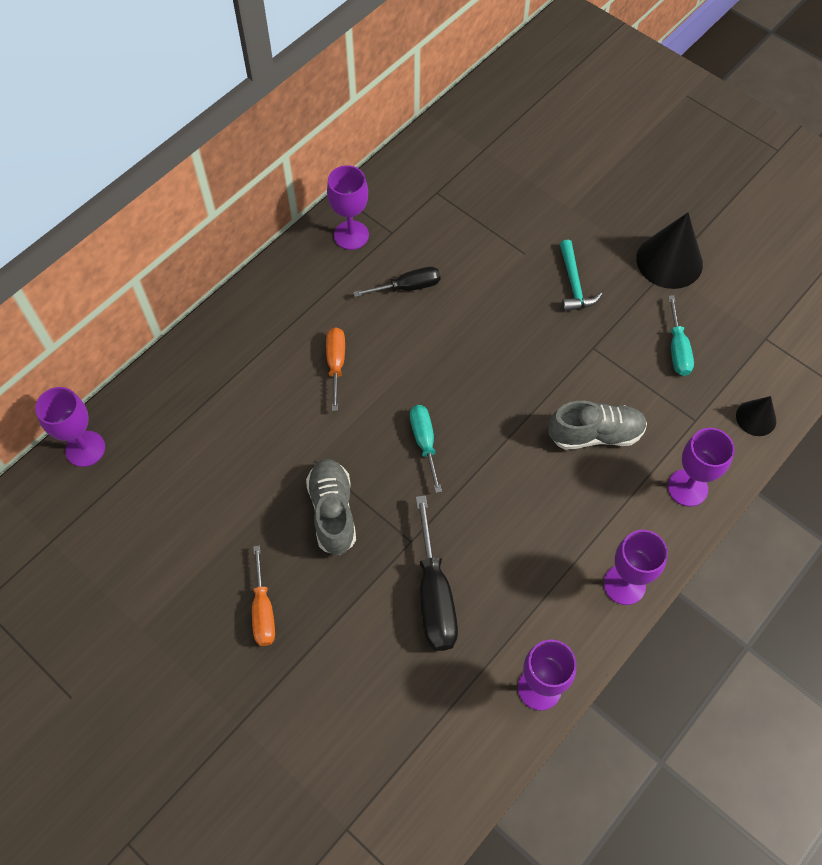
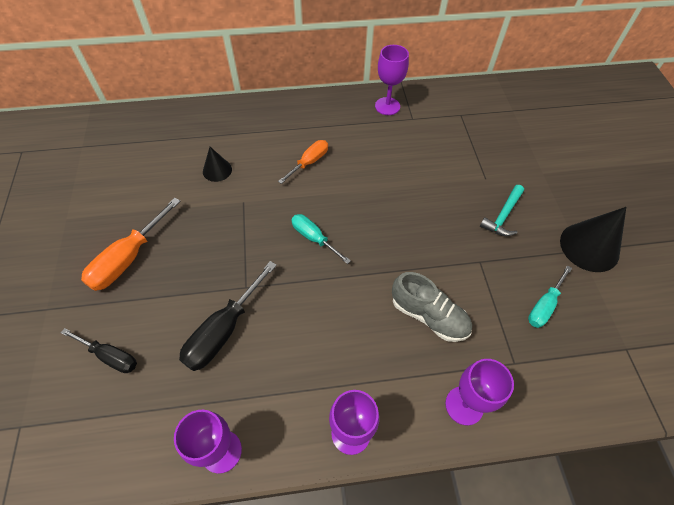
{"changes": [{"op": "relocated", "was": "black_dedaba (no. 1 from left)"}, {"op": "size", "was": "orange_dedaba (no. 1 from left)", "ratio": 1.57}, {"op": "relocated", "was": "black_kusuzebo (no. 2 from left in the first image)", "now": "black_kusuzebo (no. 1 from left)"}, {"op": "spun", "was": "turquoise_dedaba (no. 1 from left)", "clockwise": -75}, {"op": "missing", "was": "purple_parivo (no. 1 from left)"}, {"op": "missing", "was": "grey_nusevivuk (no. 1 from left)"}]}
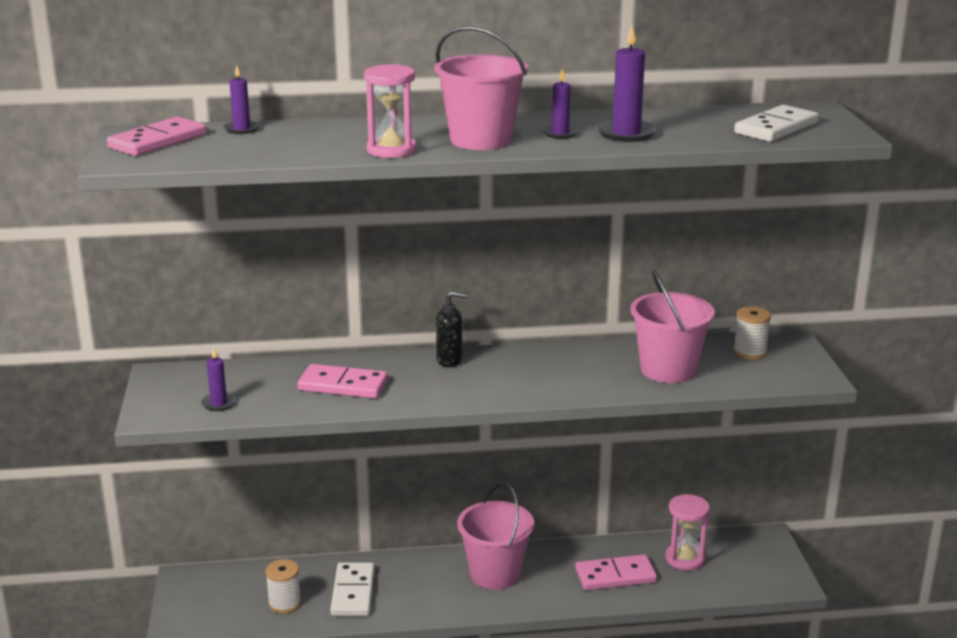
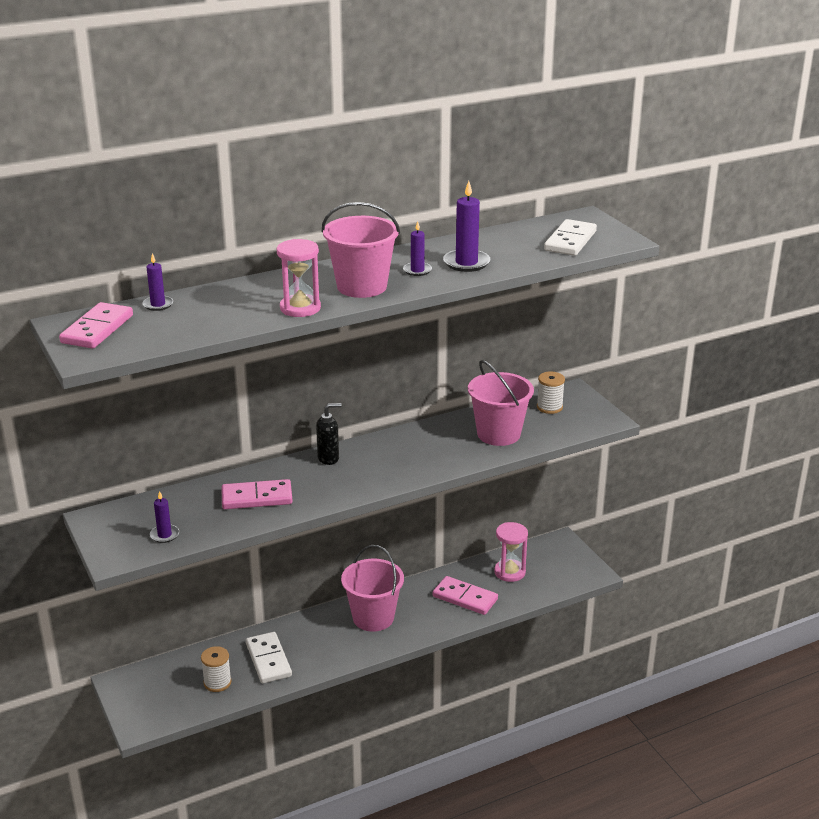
{"changes": [{"op": "spun", "was": "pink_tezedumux (no. 3 from left)", "clockwise": 60}]}
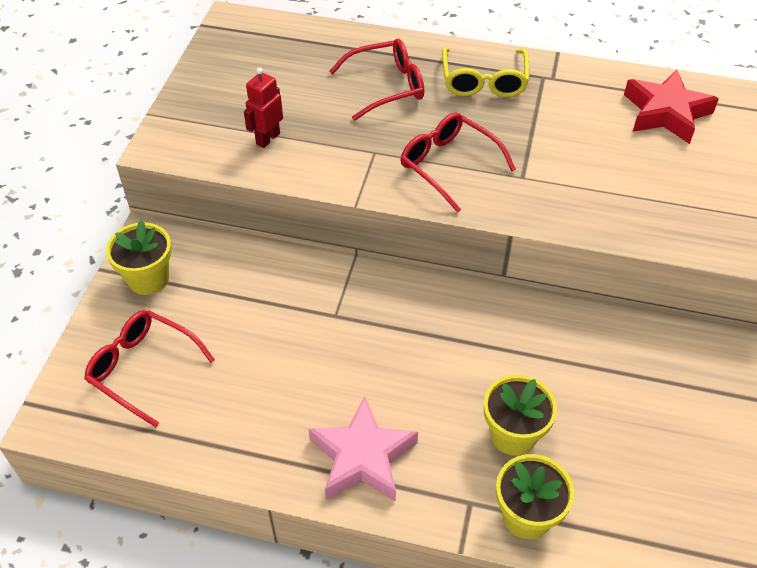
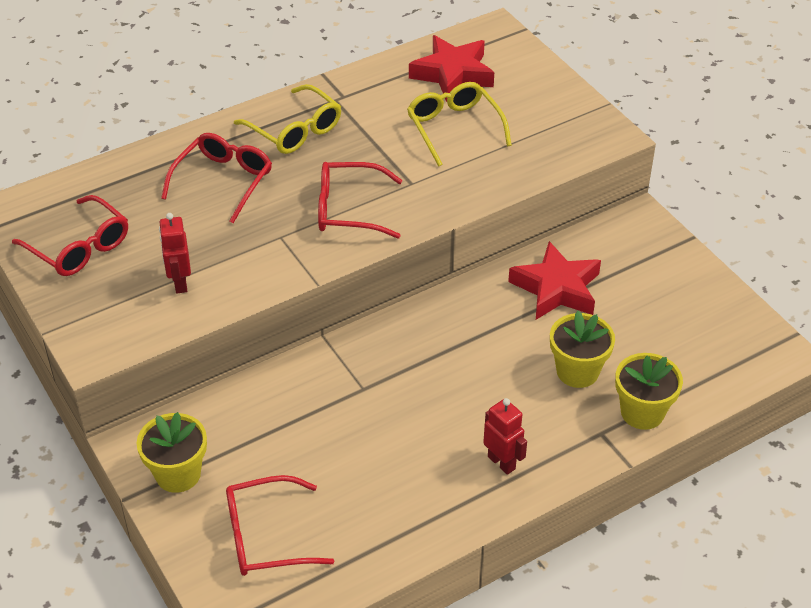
{"changes": [{"op": "appeared", "now": "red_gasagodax (no. 1 from left)"}, {"op": "appeared", "now": "yellow_gasagodax (no. 2 from left)"}, {"op": "exchanged", "was": "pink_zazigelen", "now": "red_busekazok (no. 2 from left)"}, {"op": "appeared", "now": "red_zazigelen (no. 2 from left)"}]}
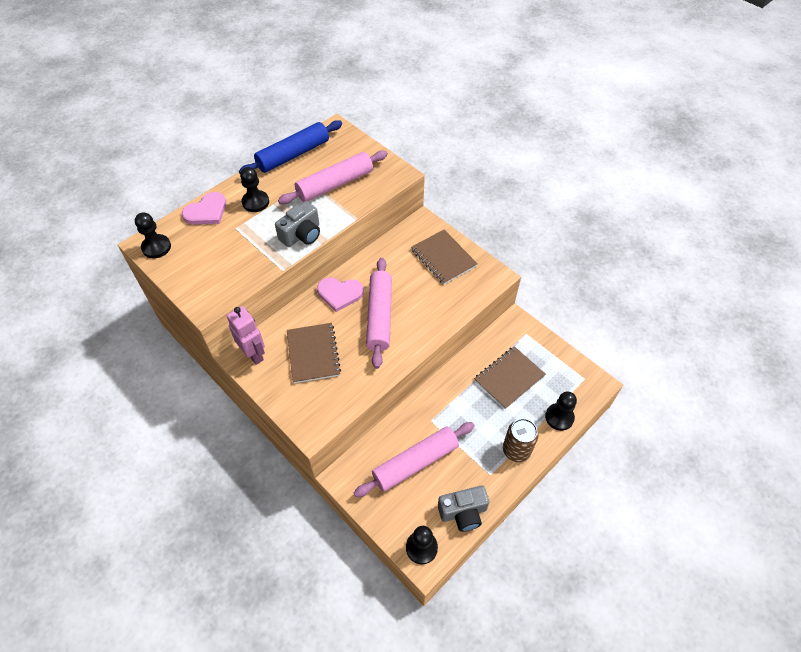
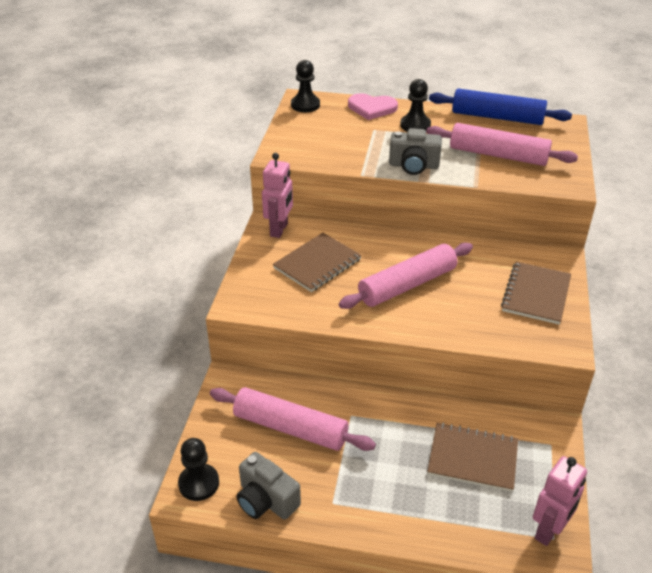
{"changes": [{"op": "appeared", "now": "pink_busekazok (no. 2 from left)"}, {"op": "missing", "was": "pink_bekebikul (no. 2 from left)"}, {"op": "missing", "was": "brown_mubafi"}, {"op": "missing", "was": "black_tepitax (no. 4 from left)"}]}
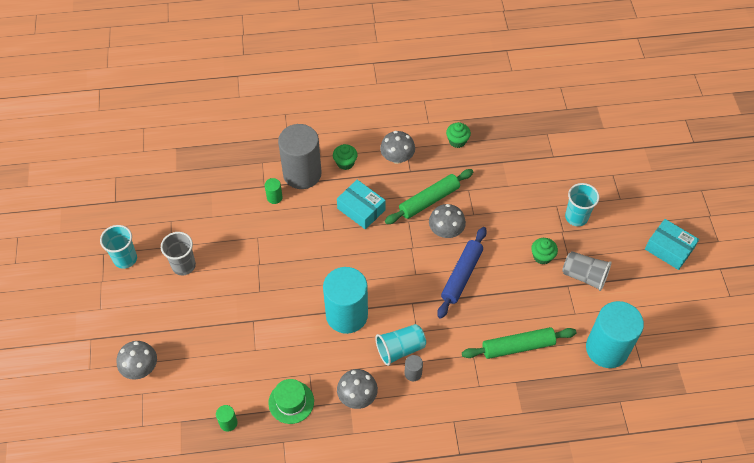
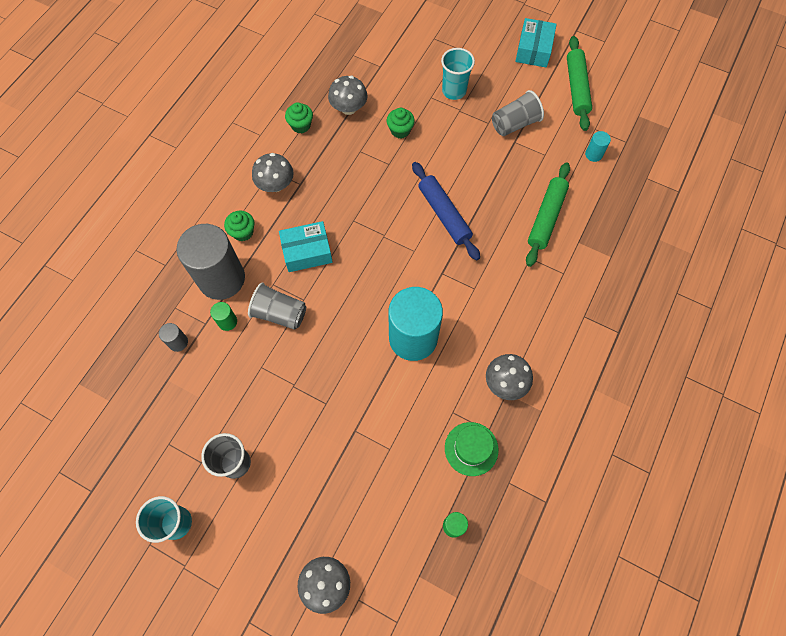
{"changes": [{"op": "relocated", "was": "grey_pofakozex (no. 2 from left in the first image)", "now": "grey_pofakozex (no. 1 from left)"}, {"op": "appeared", "now": "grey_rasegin (no. 2 from left)"}, {"op": "relocated", "was": "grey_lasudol (no. 4 from left in the first image)", "now": "grey_lasudol (no. 3 from left)"}, {"op": "relocated", "was": "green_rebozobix (no. 3 from left)"}, {"op": "spun", "was": "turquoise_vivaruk (no. 2 from left)", "clockwise": -60}, {"op": "relocated", "was": "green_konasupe (no. 1 from left in the first image)", "now": "green_konasupe (no. 2 from left)"}, {"op": "size", "was": "turquoise_pofakozex (no. 2 from left)", "ratio": 0.4}, {"op": "missing", "was": "turquoise_rasegin (no. 2 from left)"}]}
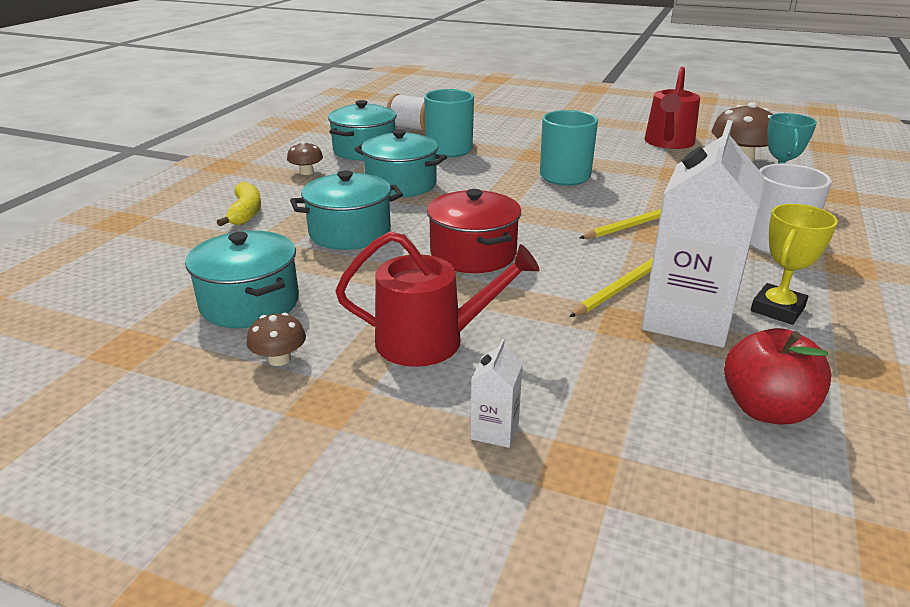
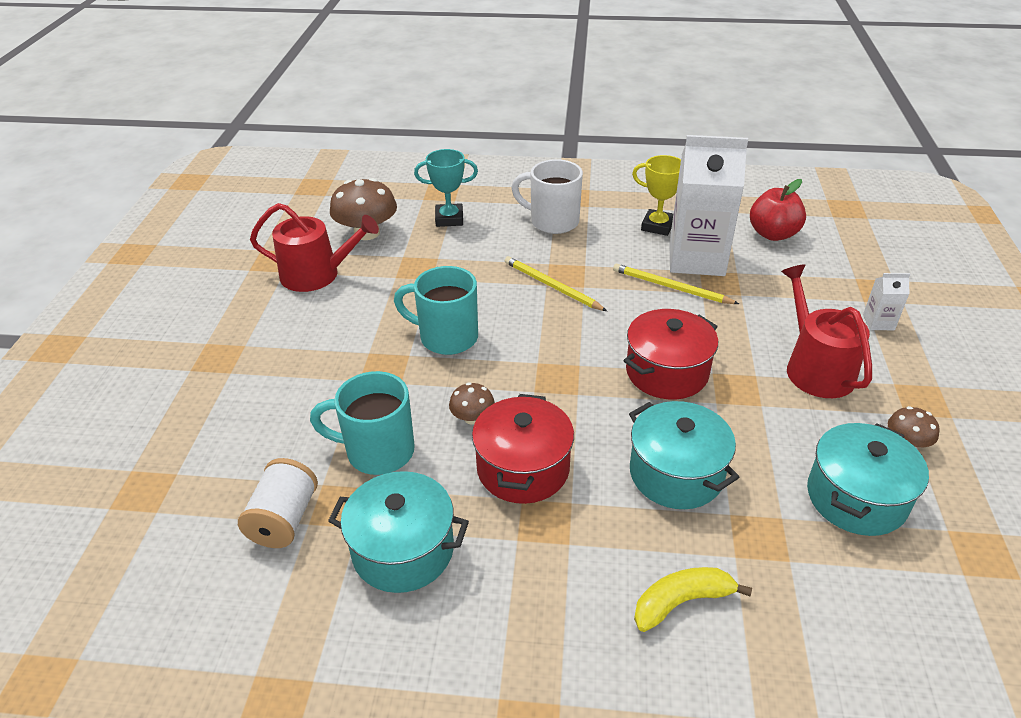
{"changes": [{"op": "relocated", "was": "brown_lasudol (no. 2 from left)"}, {"op": "colour", "was": "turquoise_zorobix (no. 4 from left)", "now": "red_zorobix (no. 1 from left)"}]}
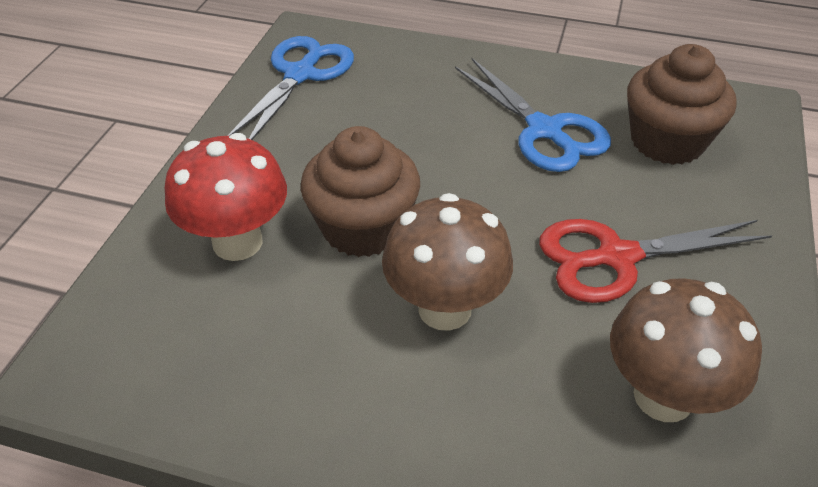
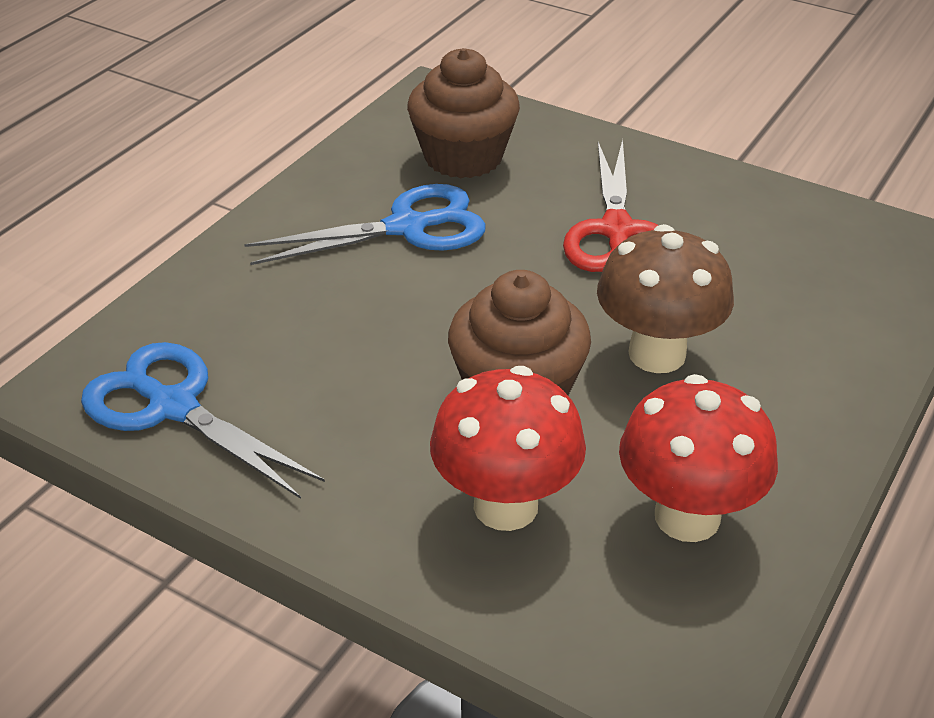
{"changes": [{"op": "appeared", "now": "red_lasudol (no. 2 from left)"}, {"op": "missing", "was": "brown_lasudol (no. 2 from left)"}]}
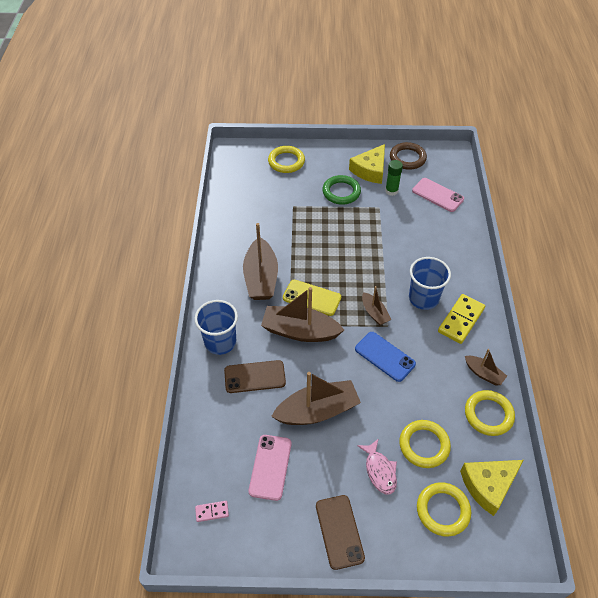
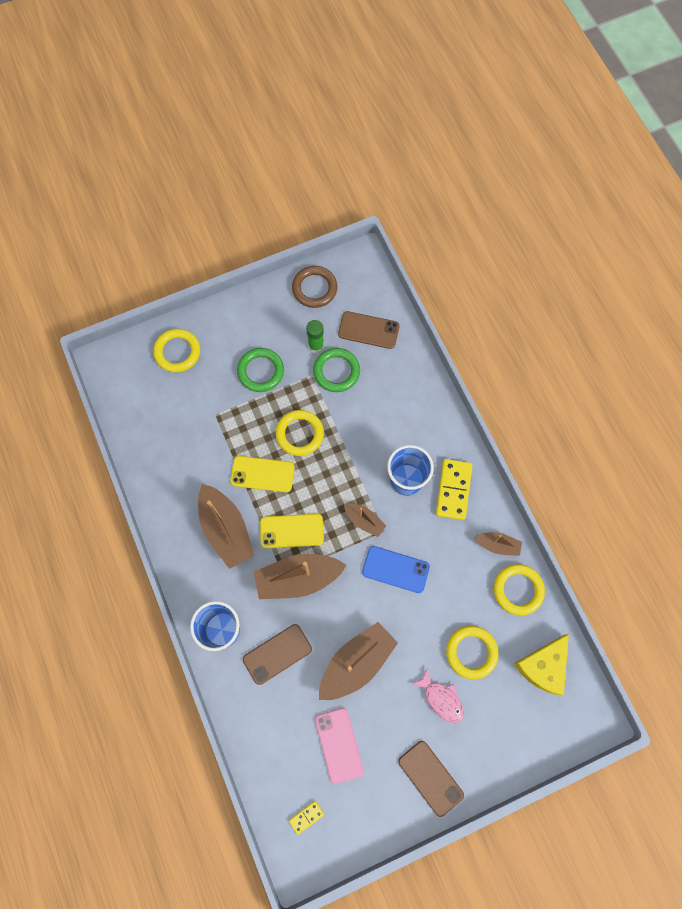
{"changes": [{"op": "appeared", "now": "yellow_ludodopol (no. 1 from left)"}, {"op": "relocated", "was": "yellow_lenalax (no. 3 from left in the first image)", "now": "yellow_lenalax (no. 2 from left)"}, {"op": "colour", "was": "pink_tezedumux", "now": "yellow_tezedumux (no. 1 from left)"}, {"op": "appeared", "now": "green_lenalax (no. 2 from left)"}, {"op": "colour", "was": "pink_ludodopol (no. 2 from left)", "now": "brown_ludodopol (no. 2 from left)"}, {"op": "missing", "was": "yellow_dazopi (no. 1 from left)"}]}
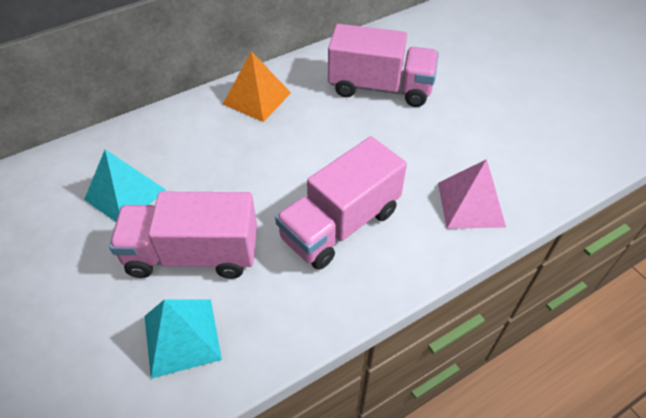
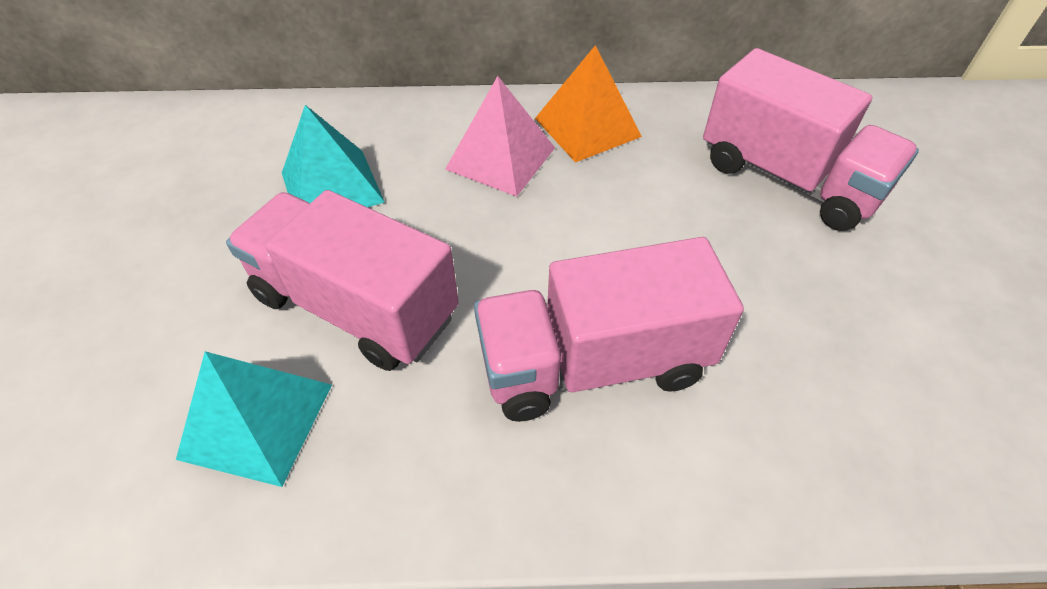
{"changes": [{"op": "relocated", "was": "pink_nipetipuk"}]}
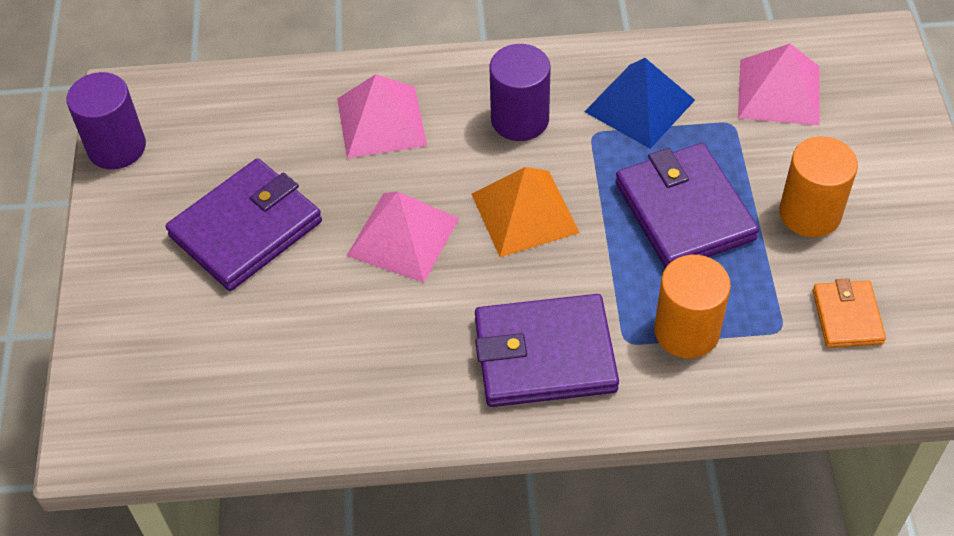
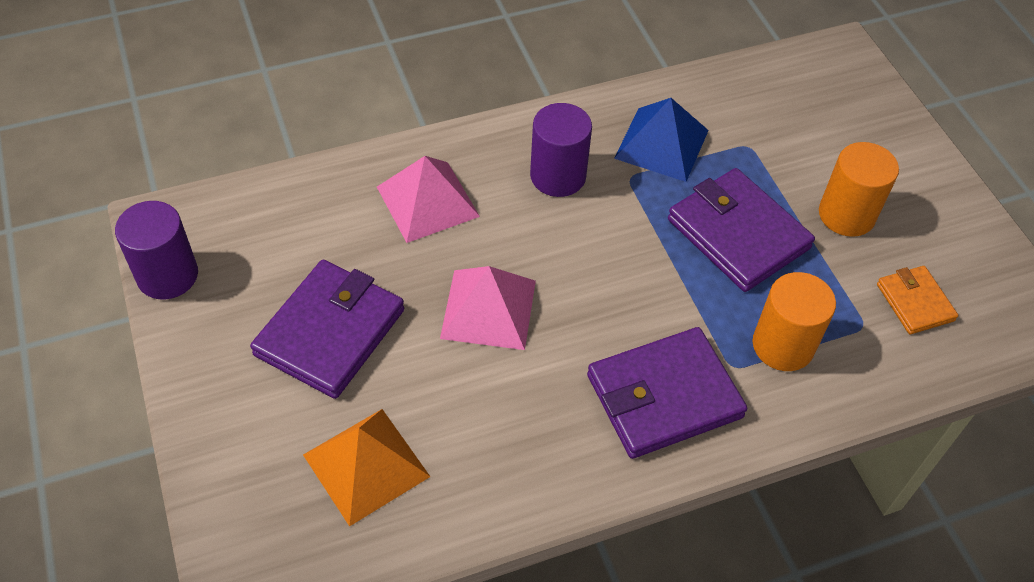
{"changes": [{"op": "relocated", "was": "orange_nipetipuk"}, {"op": "missing", "was": "pink_nipetipuk (no. 3 from left)"}]}
